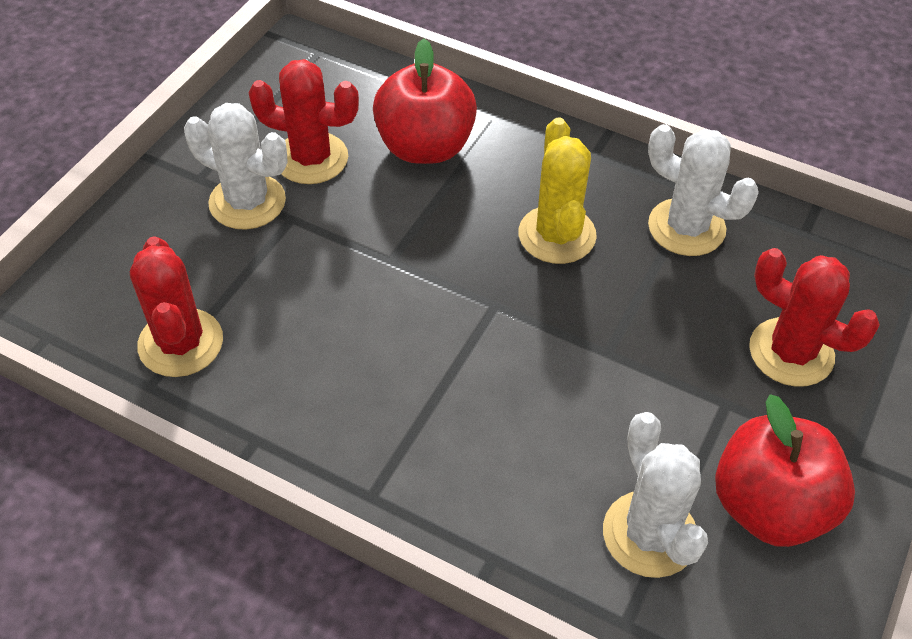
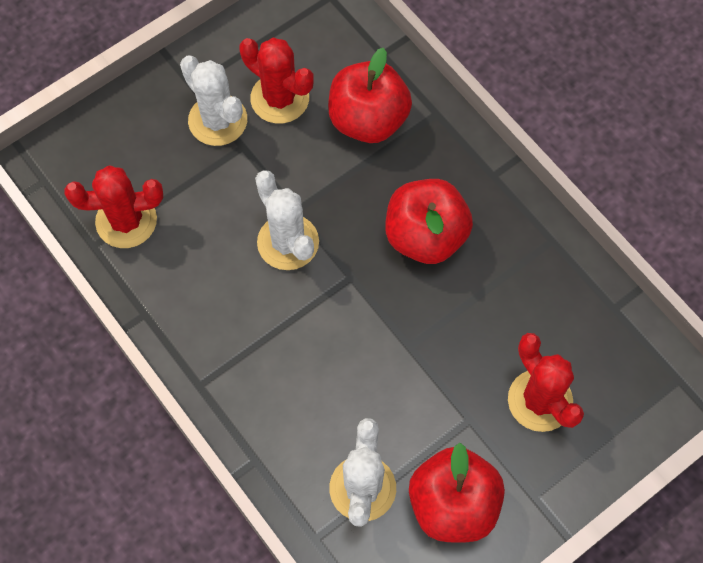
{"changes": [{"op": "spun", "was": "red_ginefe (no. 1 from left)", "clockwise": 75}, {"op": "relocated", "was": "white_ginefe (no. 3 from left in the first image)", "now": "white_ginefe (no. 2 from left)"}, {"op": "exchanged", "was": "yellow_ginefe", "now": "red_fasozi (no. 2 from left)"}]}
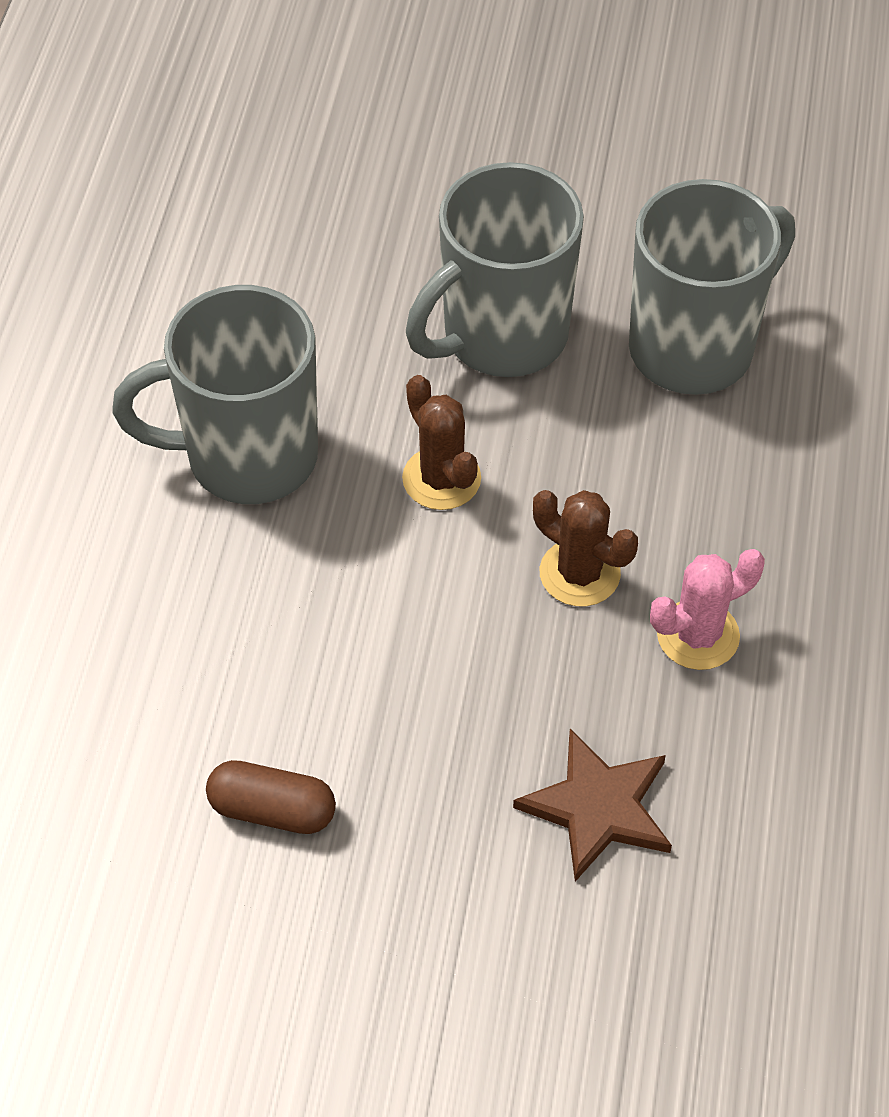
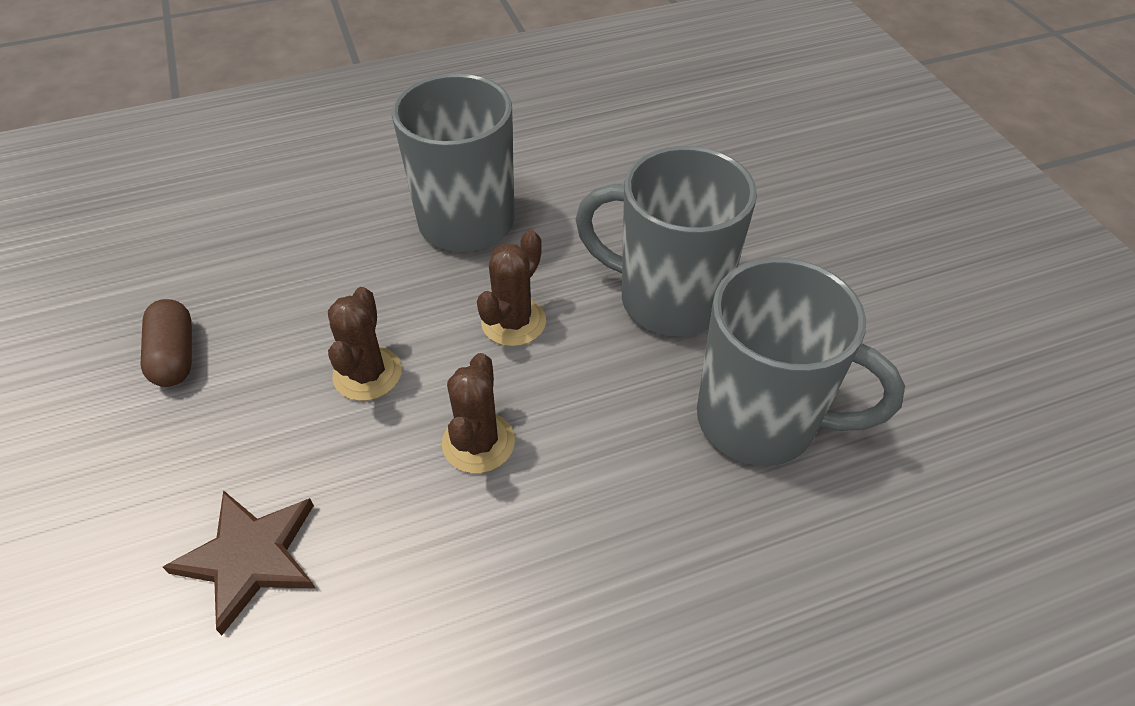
{"changes": [{"op": "appeared", "now": "brown_ginefe (no. 1 from left)"}, {"op": "missing", "was": "pink_ginefe"}]}
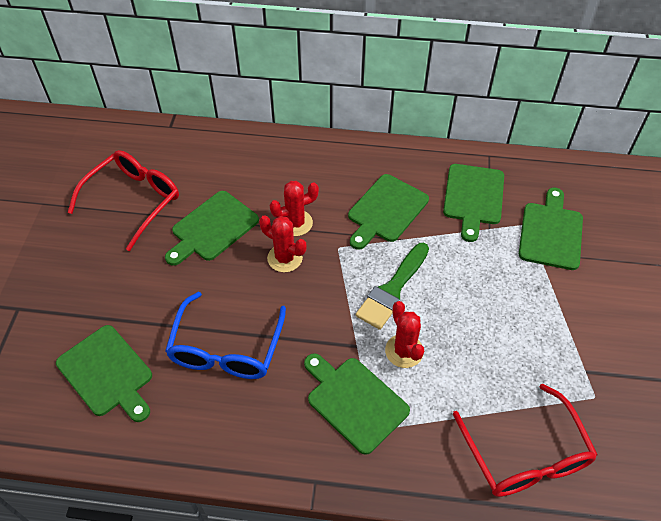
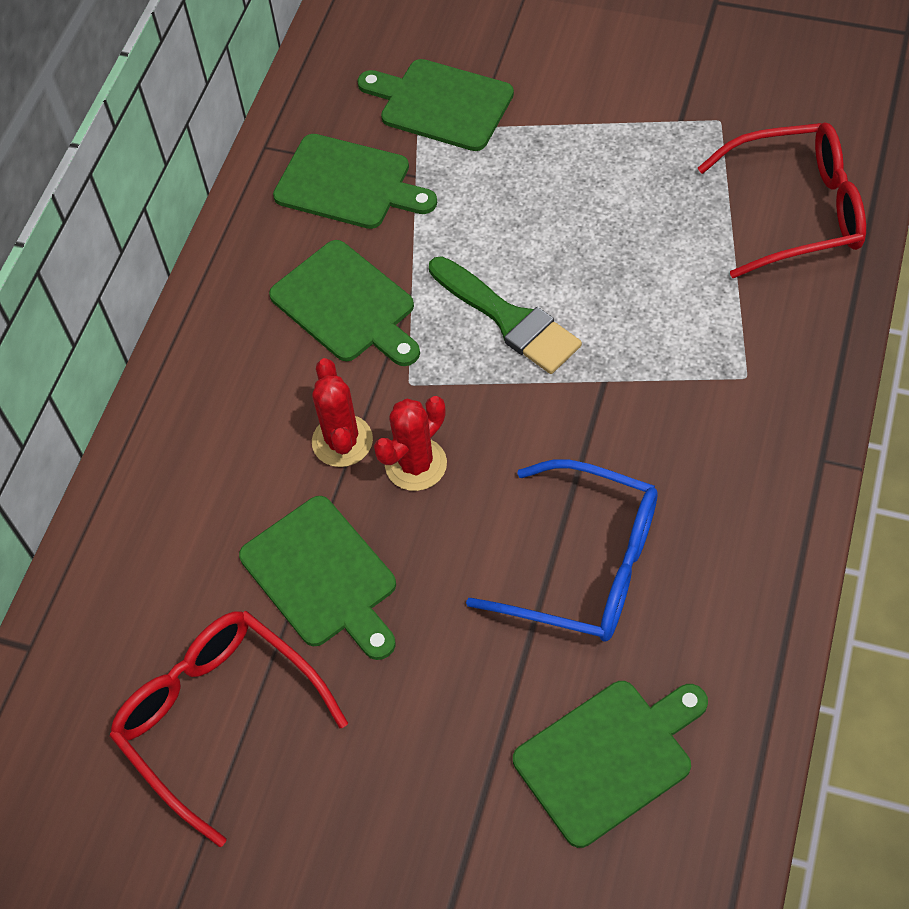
{"changes": [{"op": "missing", "was": "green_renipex (no. 3 from left)"}, {"op": "missing", "was": "red_ginefe (no. 3 from left)"}]}
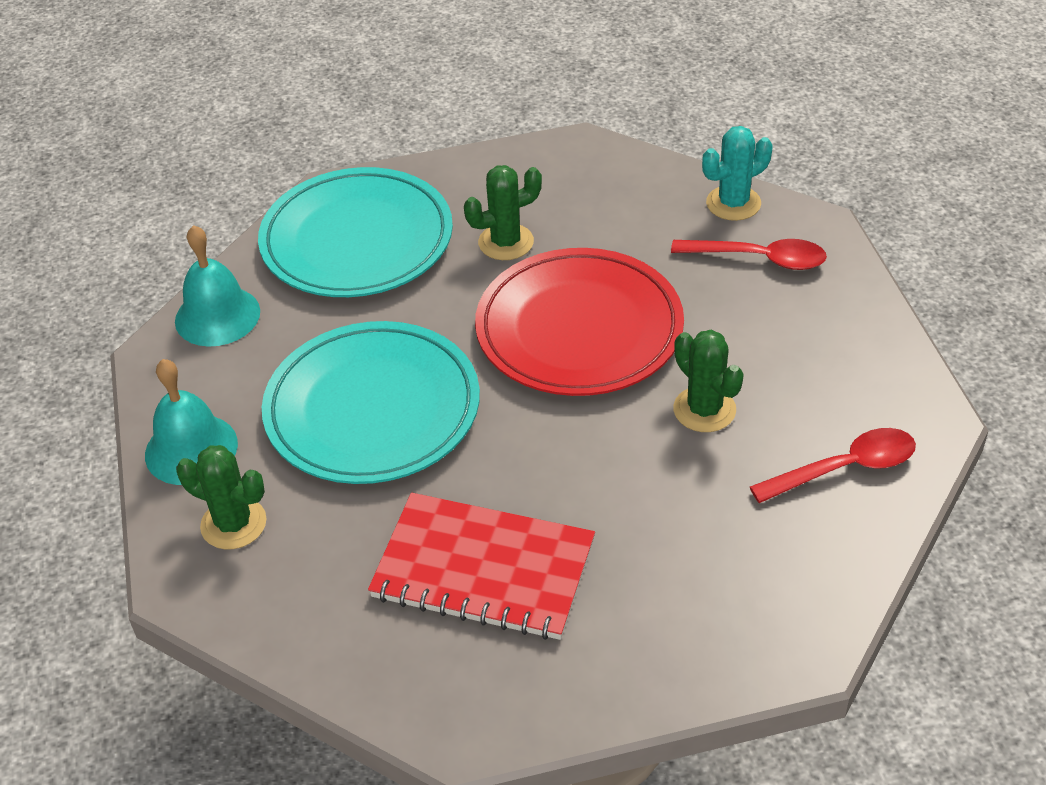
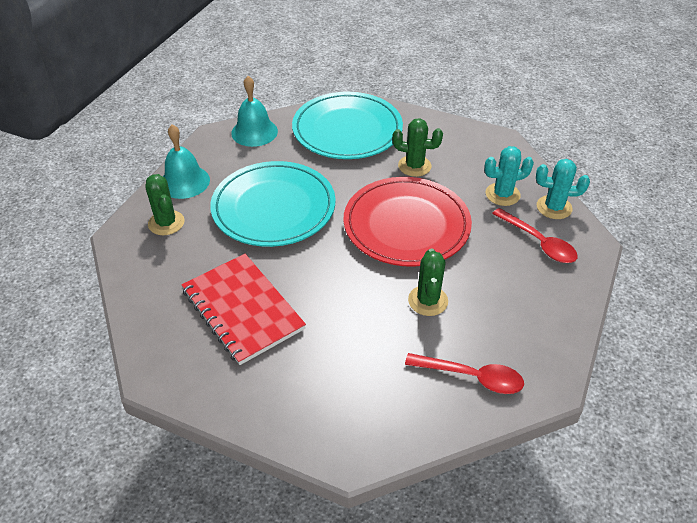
{"changes": [{"op": "appeared", "now": "turquoise_ginefe (no. 1 from left)"}]}
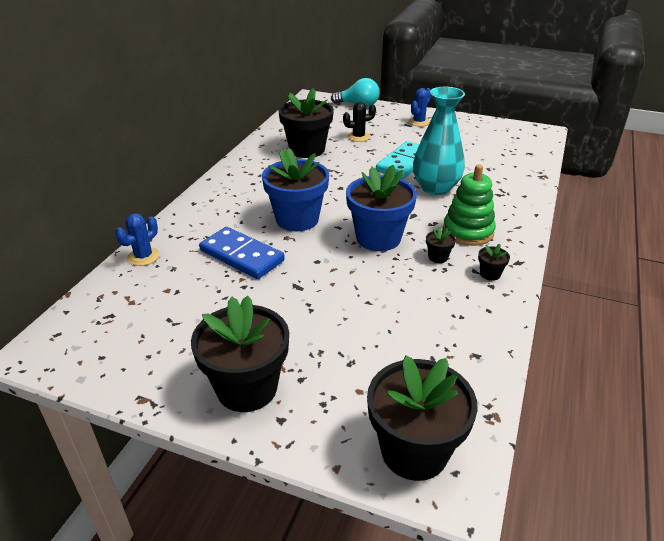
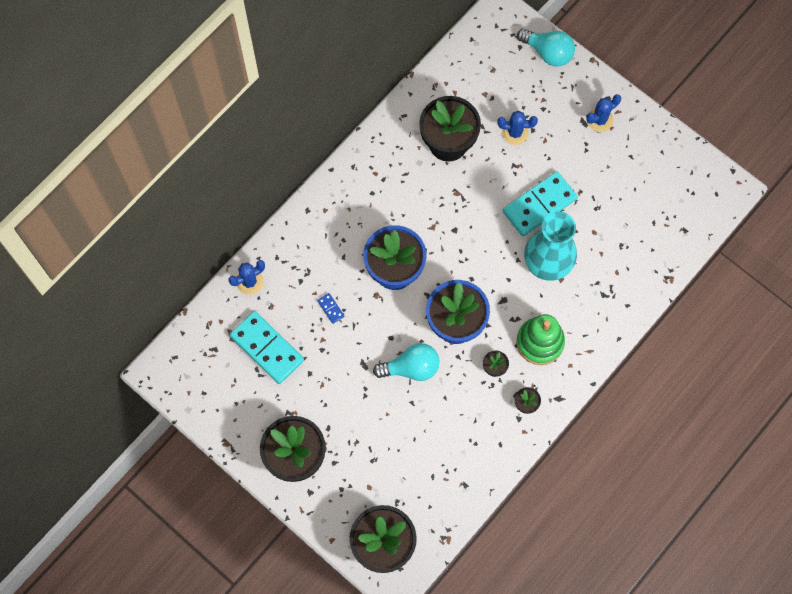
{"changes": [{"op": "appeared", "now": "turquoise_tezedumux (no. 1 from left)"}, {"op": "size", "was": "blue_tezedumux", "ratio": 0.41}, {"op": "appeared", "now": "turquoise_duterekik (no. 1 from left)"}, {"op": "colour", "was": "black_ginefe", "now": "blue_ginefe (no. 2 from left)"}]}
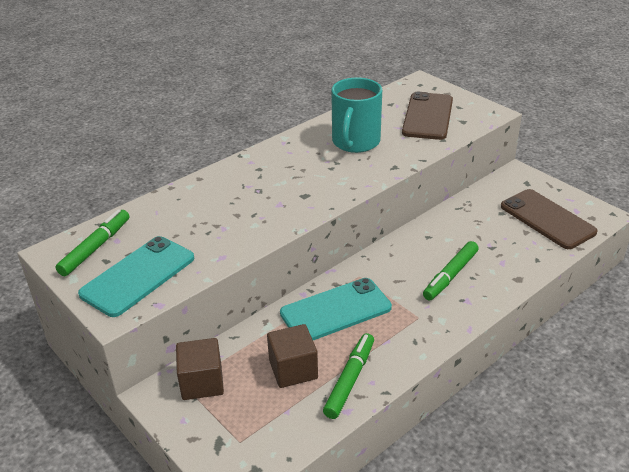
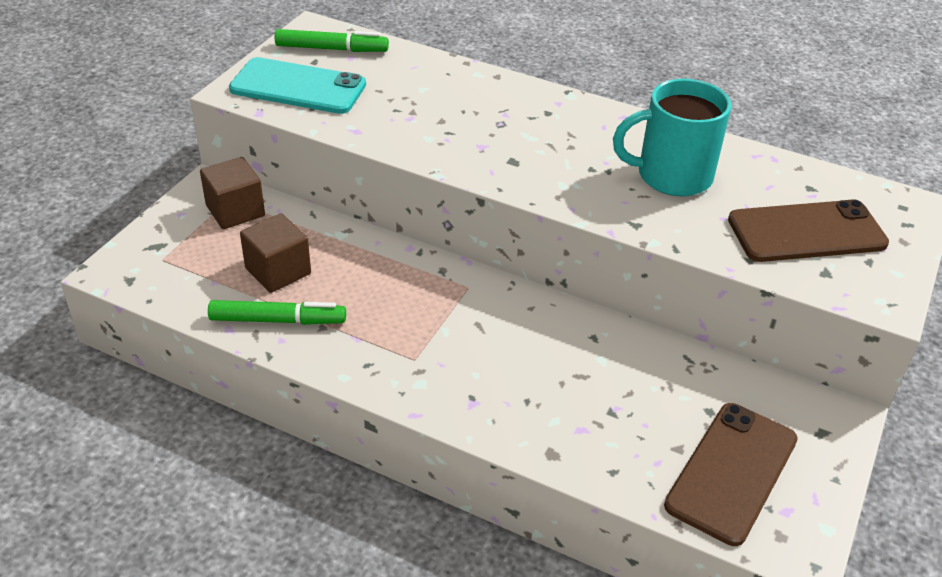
{"changes": [{"op": "missing", "was": "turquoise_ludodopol (no. 2 from left)"}, {"op": "missing", "was": "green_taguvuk (no. 3 from left)"}]}
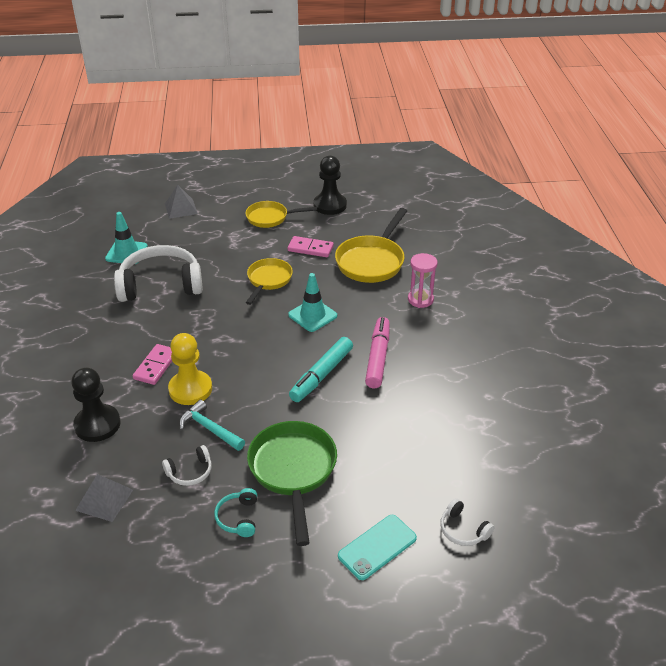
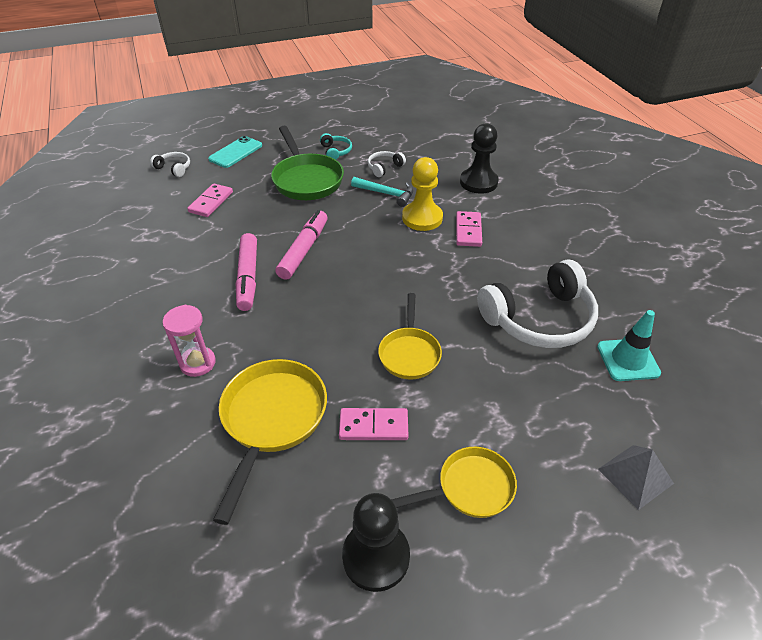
{"changes": [{"op": "appeared", "now": "pink_tezedumux (no. 1 from left)"}, {"op": "colour", "was": "turquoise_taguvuk", "now": "pink_taguvuk (no. 2 from left)"}, {"op": "missing", "was": "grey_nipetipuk (no. 1 from left)"}, {"op": "missing", "was": "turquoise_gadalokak (no. 2 from left)"}]}
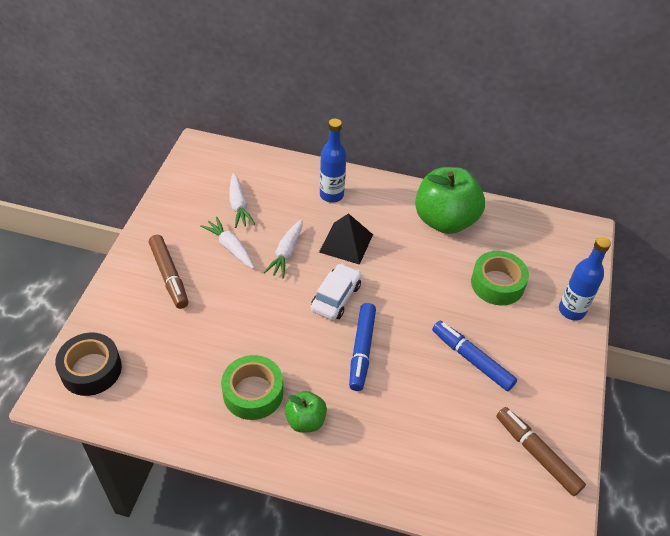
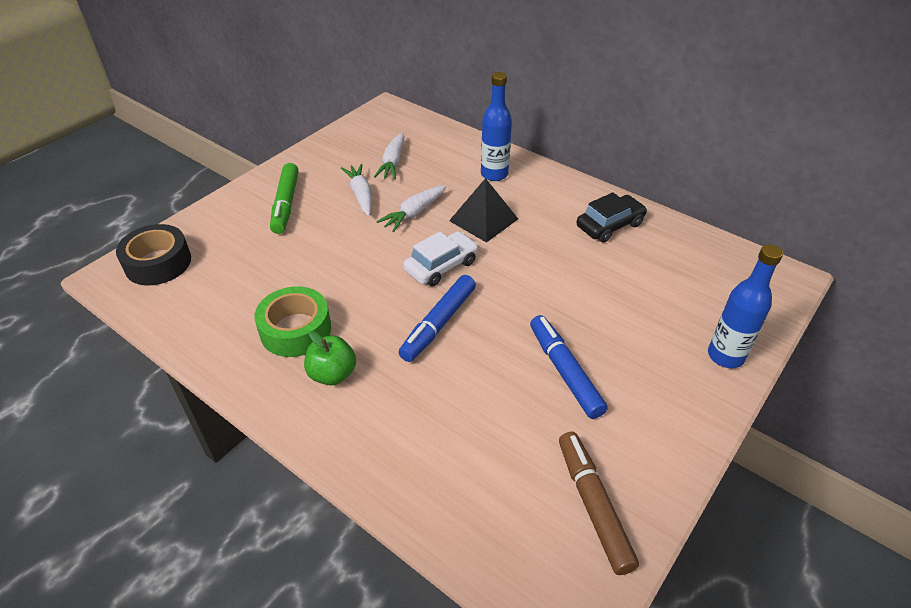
{"changes": [{"op": "colour", "was": "brown_taguvuk (no. 1 from left)", "now": "green_taguvuk"}, {"op": "exchanged", "was": "green_fasozi (no. 2 from left)", "now": "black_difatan"}, {"op": "missing", "was": "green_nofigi (no. 2 from left)"}]}
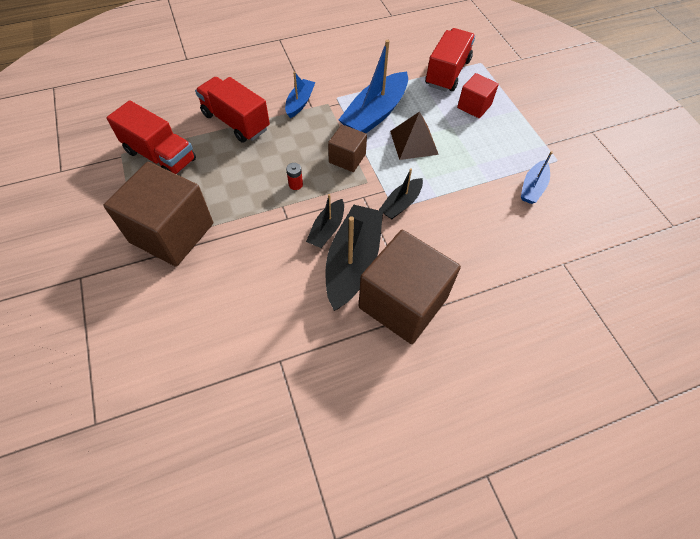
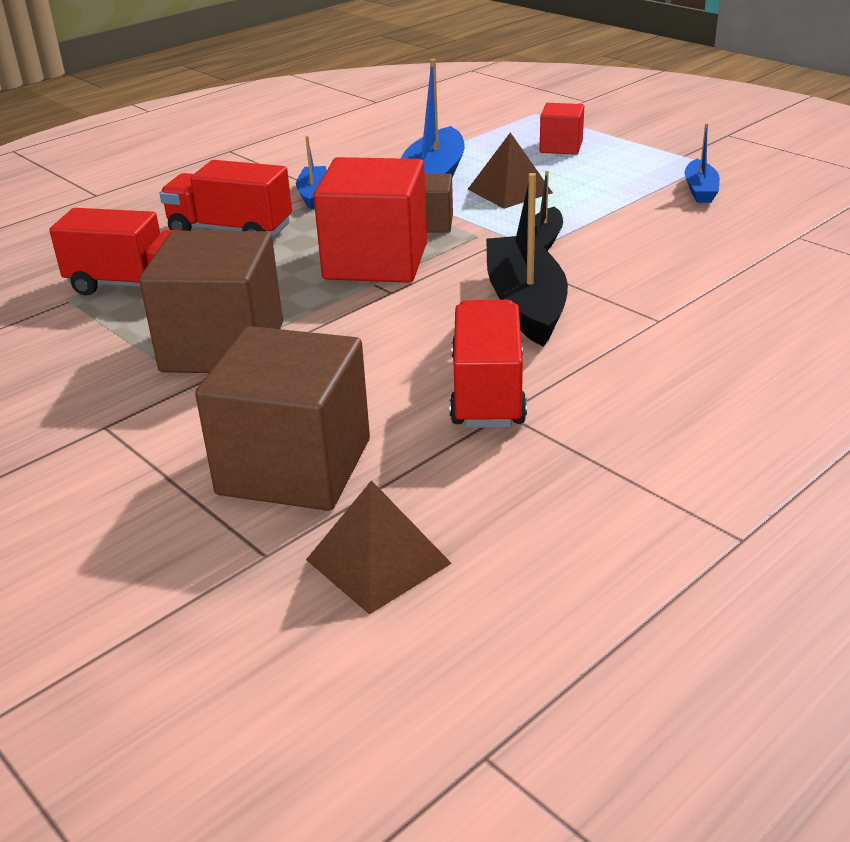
{"changes": [{"op": "relocated", "was": "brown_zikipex (no. 3 from left in the first image)", "now": "brown_zikipex (no. 2 from left)"}, {"op": "appeared", "now": "brown_nipetipuk (no. 1 from left)"}, {"op": "exchanged", "was": "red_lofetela", "now": "red_zikipex (no. 1 from left)"}, {"op": "relocated", "was": "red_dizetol (no. 3 from left)"}, {"op": "missing", "was": "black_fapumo (no. 1 from left)"}]}
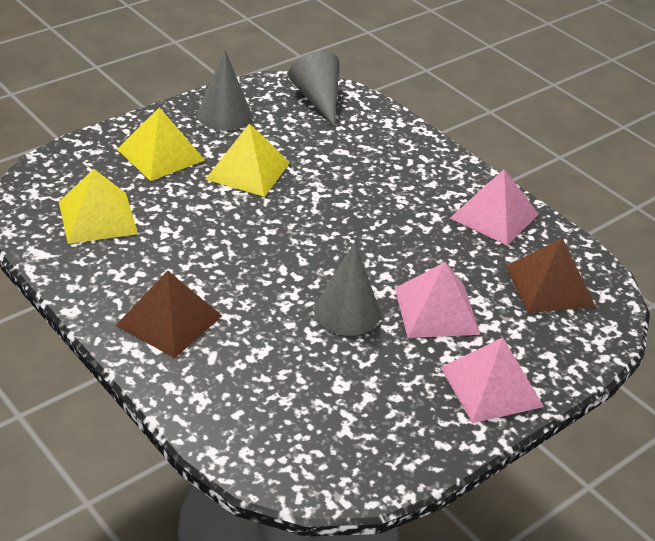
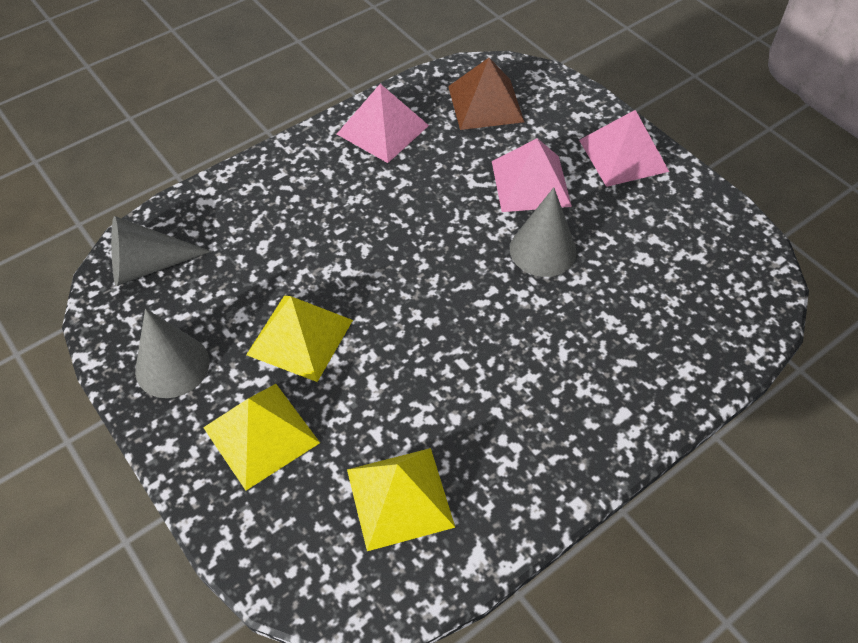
{"changes": [{"op": "missing", "was": "brown_nipetipuk (no. 1 from left)"}]}
